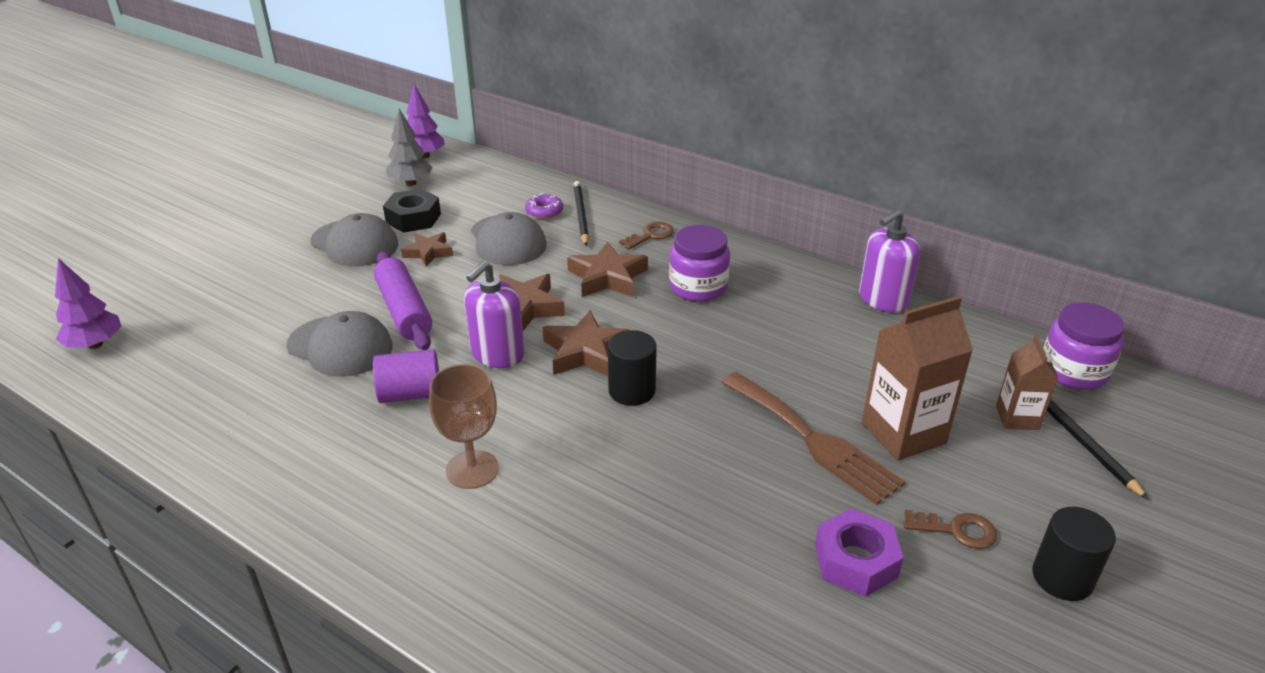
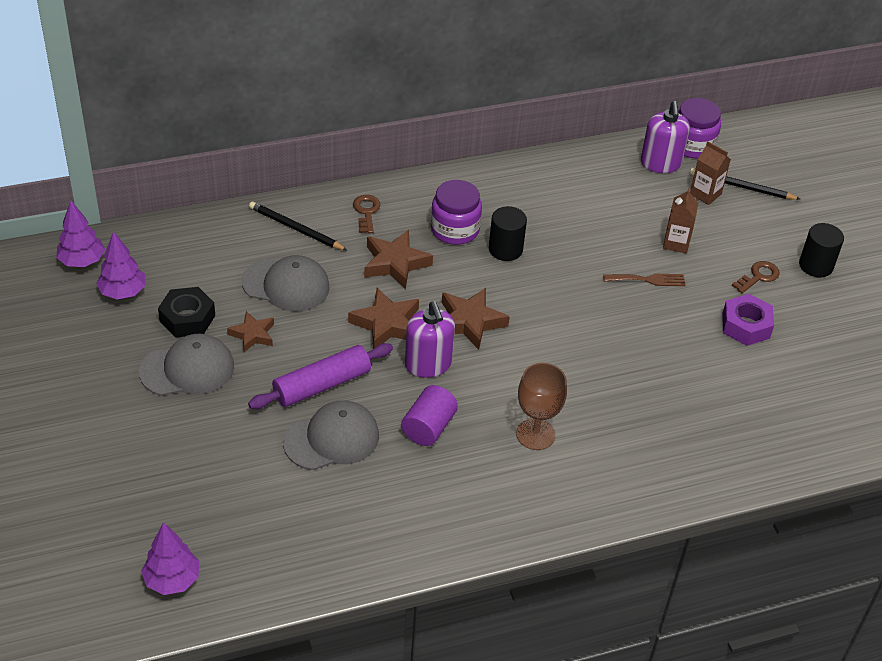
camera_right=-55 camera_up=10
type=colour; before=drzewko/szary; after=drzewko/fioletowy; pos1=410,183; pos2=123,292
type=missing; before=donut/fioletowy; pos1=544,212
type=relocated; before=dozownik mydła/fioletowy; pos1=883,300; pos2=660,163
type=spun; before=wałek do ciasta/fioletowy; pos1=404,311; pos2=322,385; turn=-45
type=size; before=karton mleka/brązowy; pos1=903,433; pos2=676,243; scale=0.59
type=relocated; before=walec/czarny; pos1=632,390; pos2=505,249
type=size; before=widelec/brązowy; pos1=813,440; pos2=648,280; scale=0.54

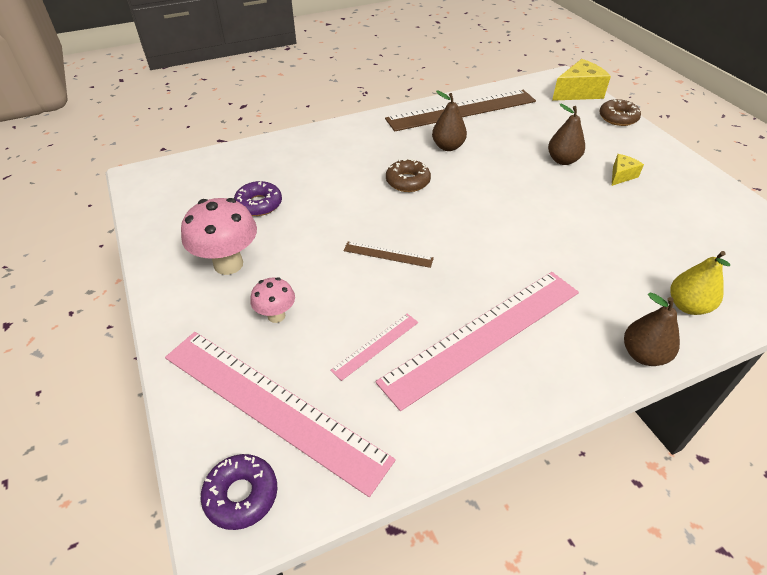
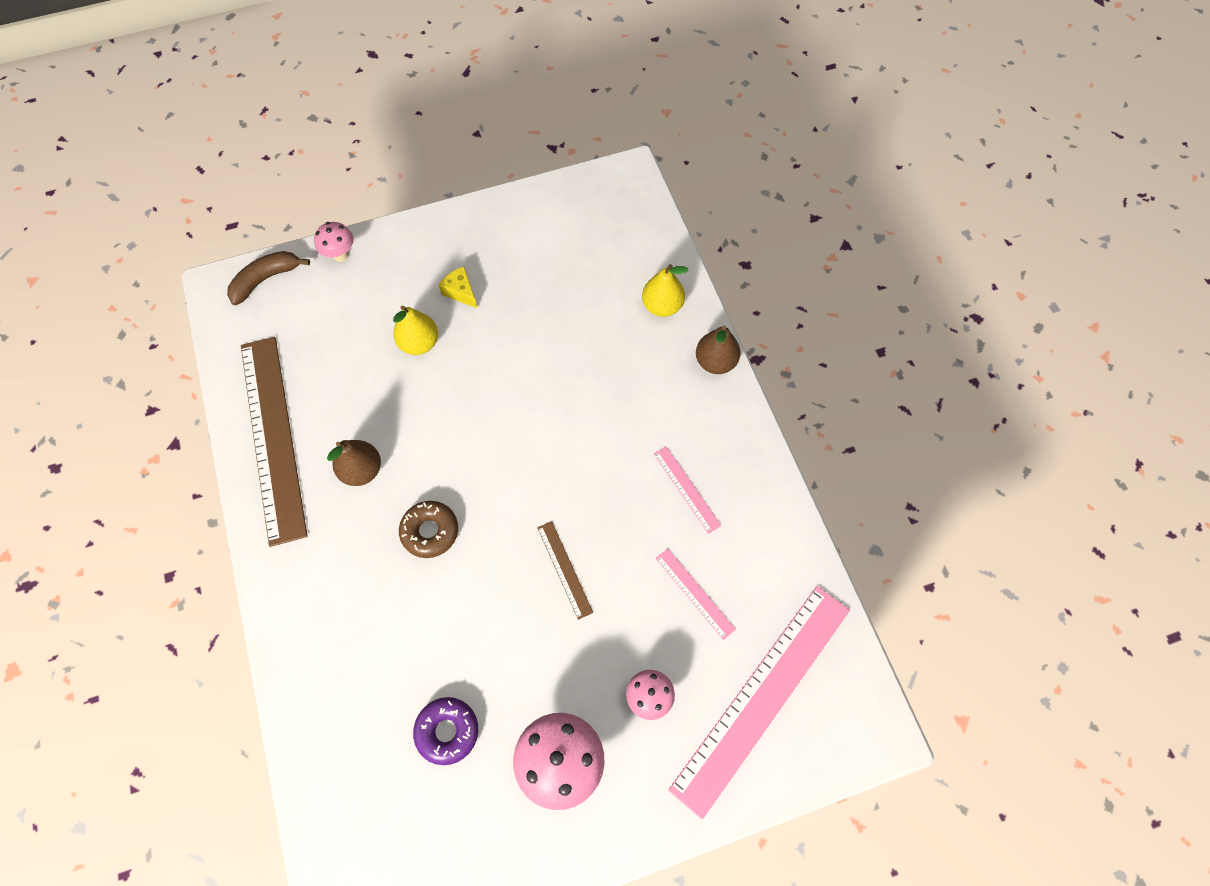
camera_right=-85 camera_up=20
type=exchanged; before=ser/żółty; after=banan/brązowy; pos1=578,92; pos2=265,279
type=exchanged; before=donut/brązowy; after=grzyb/różowy; pos1=618,118; pos2=340,255
type=colour; before=gruszka/brązowy; after=gruszka/żółty; pos1=562,160; pos2=419,343
type=spun; before=linijka/brązowy; pos1=388,254; pos2=564,569; turn=-45
type=size; before=linijka/różowy; pos1=484,335; pos2=686,489; scale=0.43
type=missing; before=donut/fioletowy; pos1=241,495

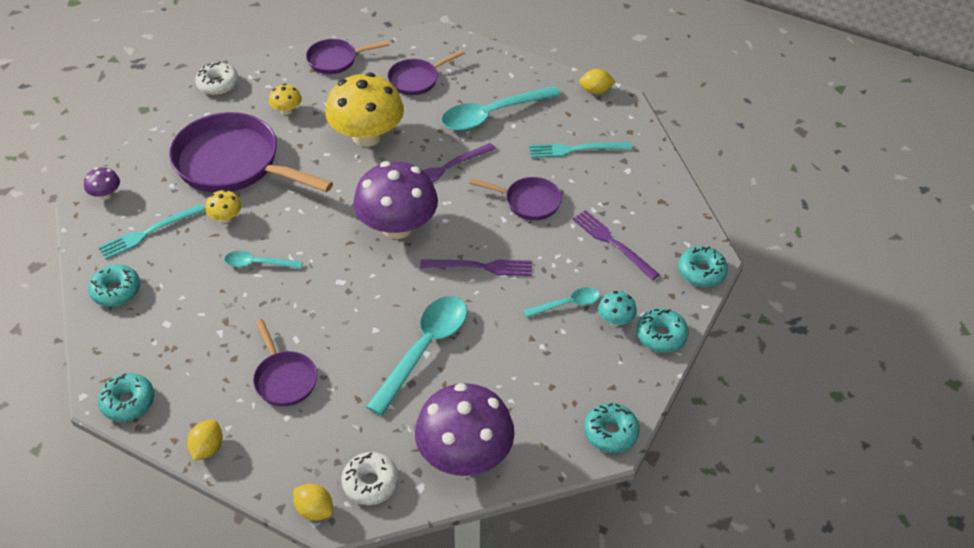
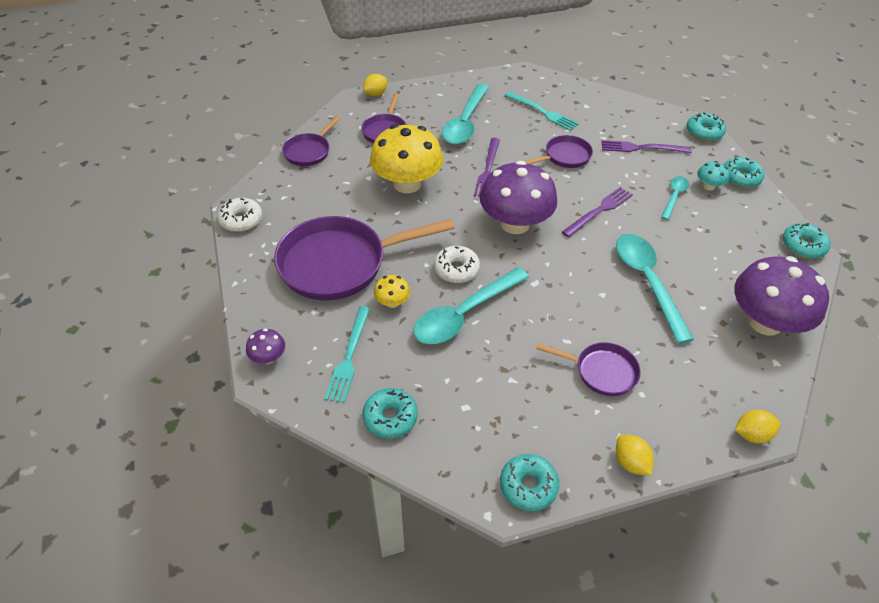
camera_right=-45 camera_up=0
type=relocated; before=cytryna/żółty; pos1=595,91; pos2=375,94
type=missing; before=grzyb/żółty; pos1=287,110
type=spun; before=widelec/turkusowy; pos1=575,149; pos2=542,112; turn=-90
type=size; before=łyżka/turkusowy; pos1=257,264; pos2=464,314; scale=1.88
type=relocated; before=donut/biały; pos1=370,483; pos2=456,269

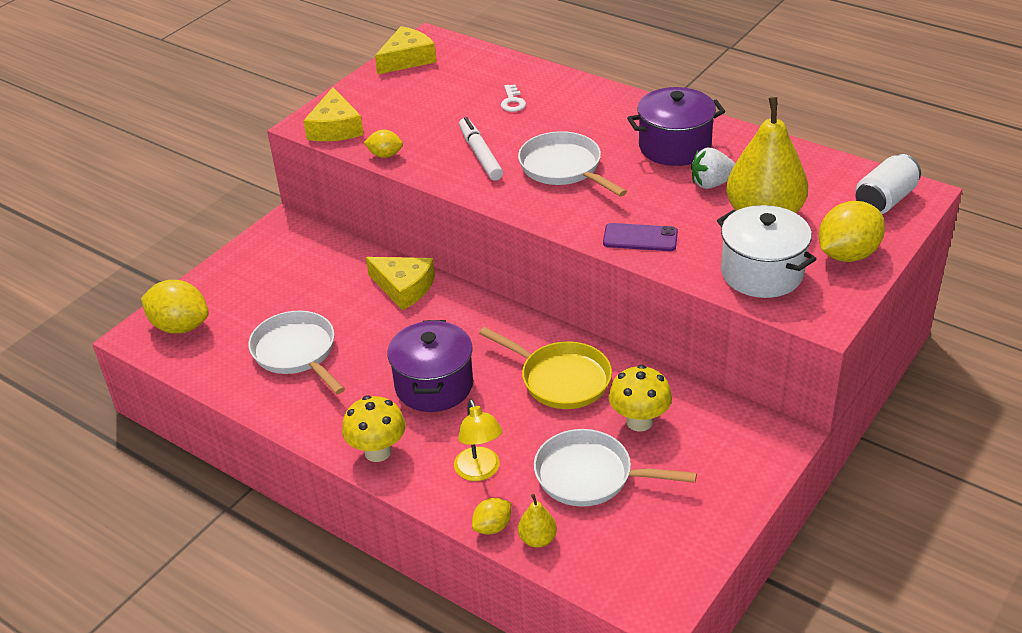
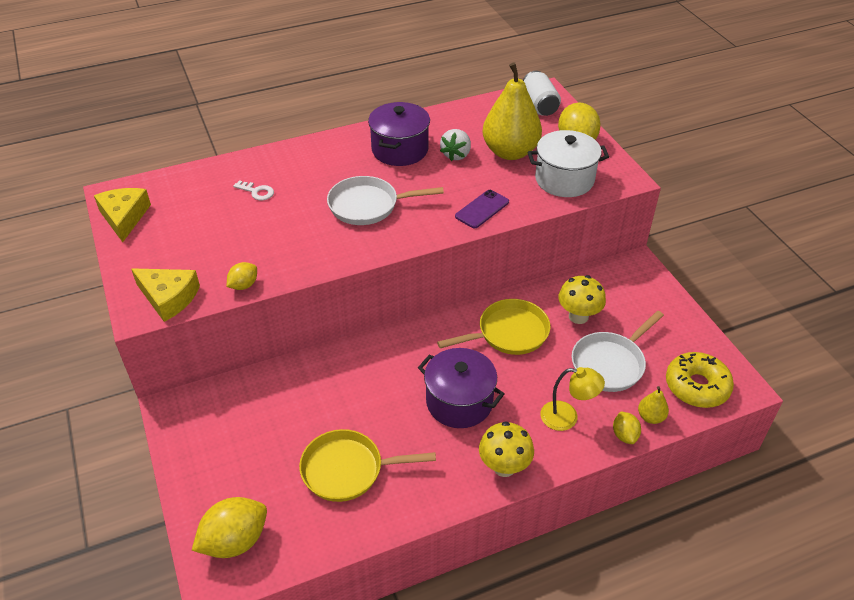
camera_right=-60 camera_up=5
type=missing; before=flamaster/biały; pos1=480,155
type=missing; before=ser/żółty; pos1=404,287
type=colour; before=patelnia/biały; after=patelnia/żółty; pos1=297,352; pos2=348,470
type=appeared; after=donut/żółty; pos2=696,386

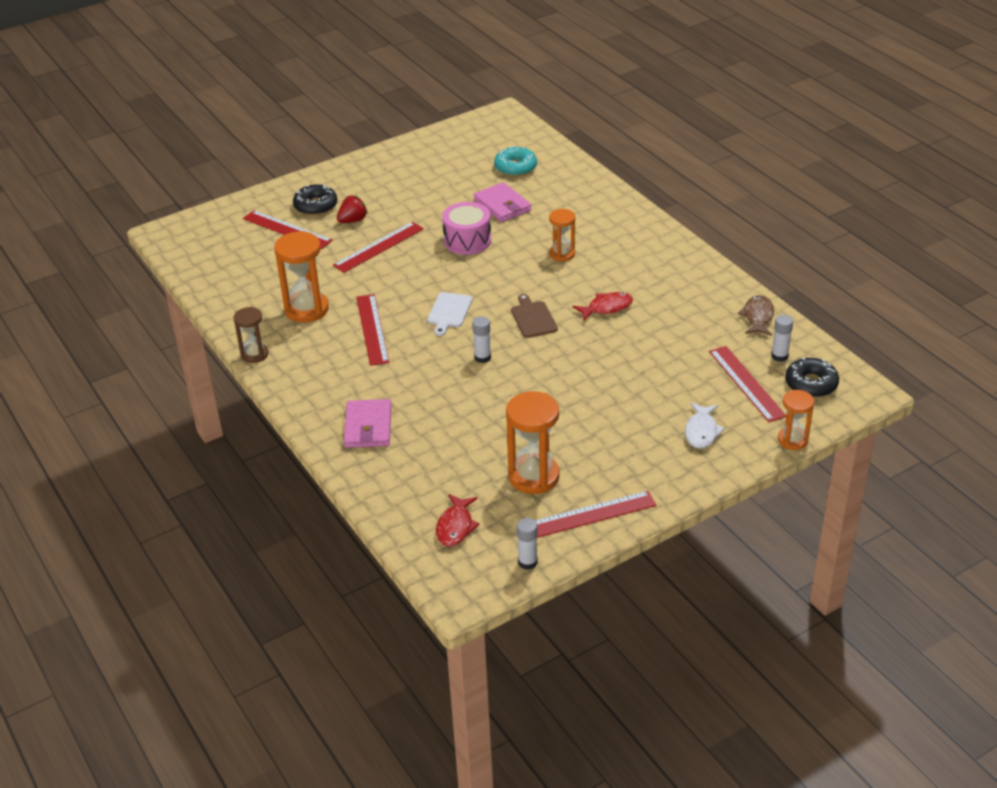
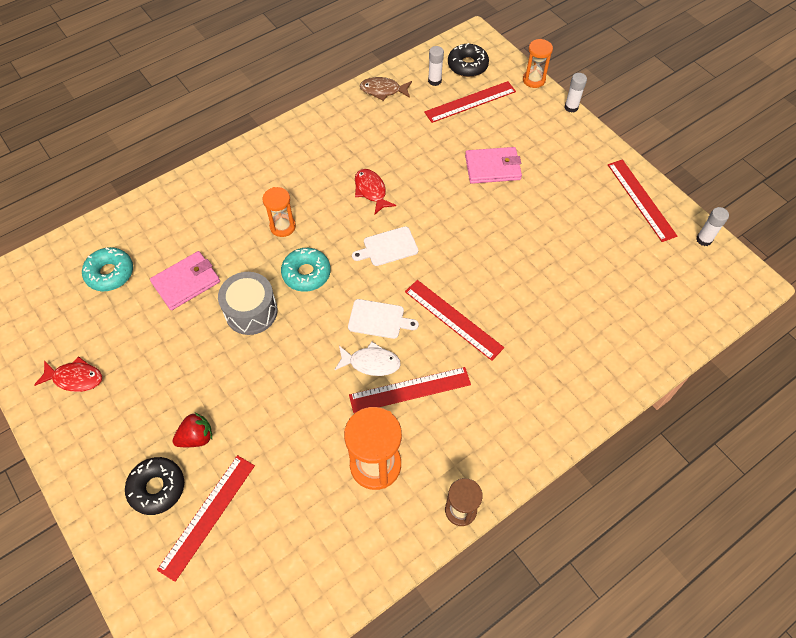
camera_right=-95 camera_up=20
type=spun; before=truskawka/czerwony; pos1=353,220; pos2=196,437; turn=105
type=colour; before=bęben/różowy; after=bęben/szary; pos1=467,240; pos2=251,311
type=relocated; before=linijka/czerwony; pos1=379,247; pos2=453,319
type=colour; before=deska do krojenia/brązowy; after=deska do krojenia/biały; pos1=533,318; pos2=388,247
type=relocated; before=klej w sztyfcie/biały; pos1=482,357; pos2=571,107
type=missing; before=klepsydra/pomarańczowy; pos1=533,476
type=relocated; before=portfel/różowy; pos1=368,427; pos2=492,167
type=relocated; before=ryba/biały; pos1=701,431; pos2=371,363
type=relocated; before=ryba/czerwony; pos1=455,526; pos2=75,378
type=appeared; after=donut/turkusowy; pos2=306,273

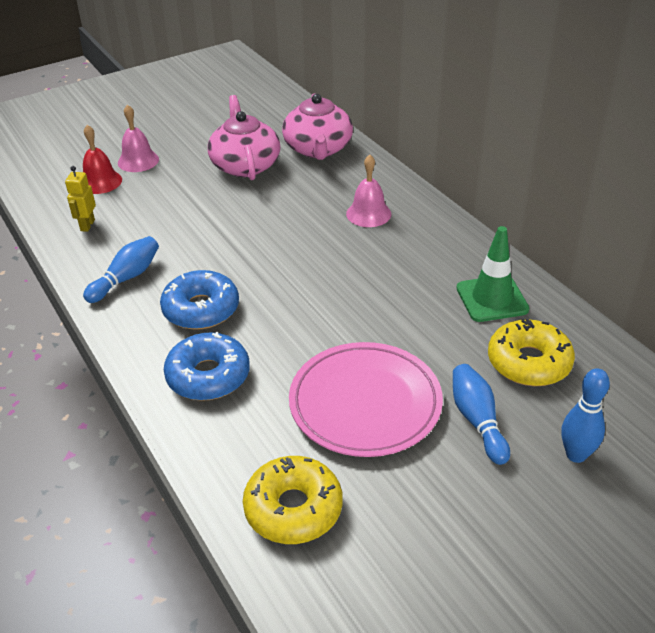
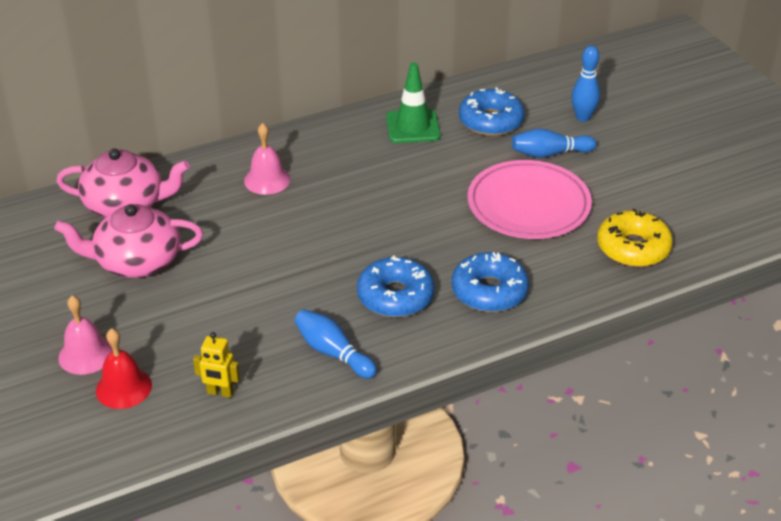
camera_right=-85 camera_up=0
type=colour; before=donut/żółty; after=donut/niebieski; pos1=529,362; pos2=491,121

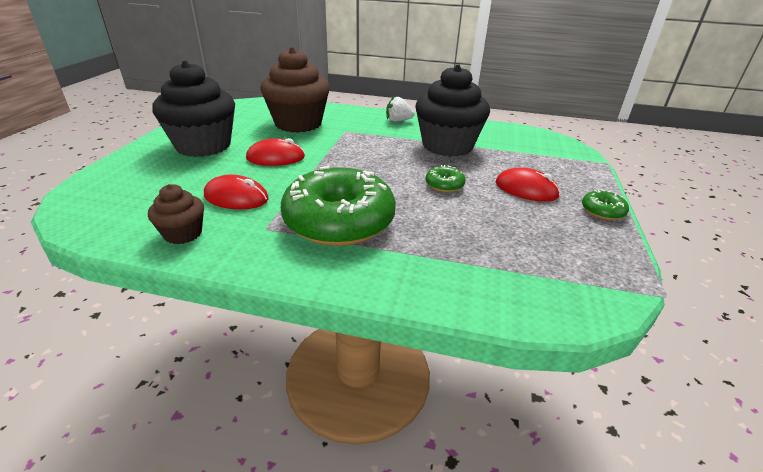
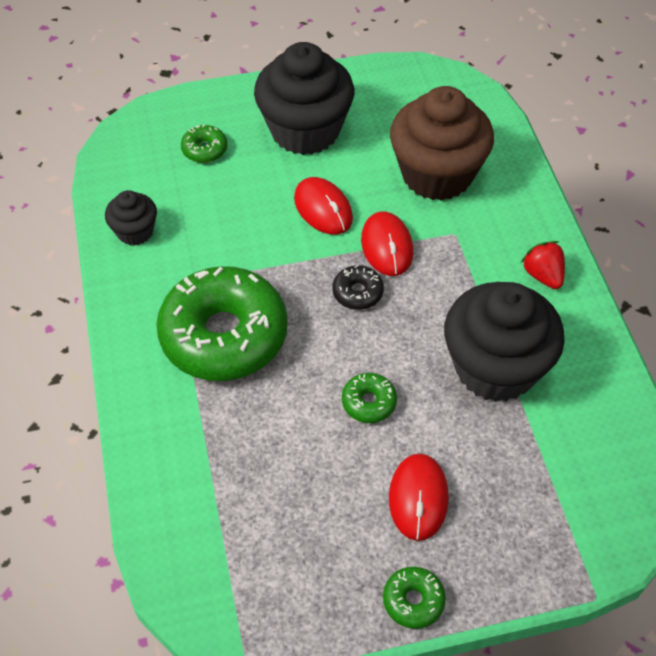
camera_right=65 camera_up=20
type=colour; before=truskawka/biały; after=truskawka/czerwony; pos1=398,121; pos2=543,275
type=relocated; before=myszka/czerwony; pos1=236,197; pos2=387,246
type=colour; before=muffinka/brązowy; after=muffinka/czarny; pos1=183,233; pos2=135,231
type=appeared; after=donut/zielony; pos2=204,149
type=appeared; after=donut/czarny; pos2=357,292

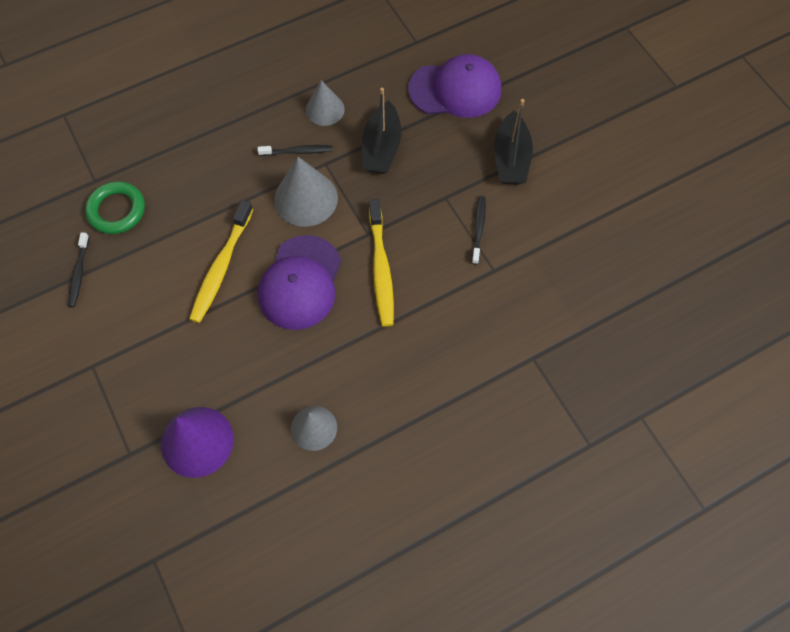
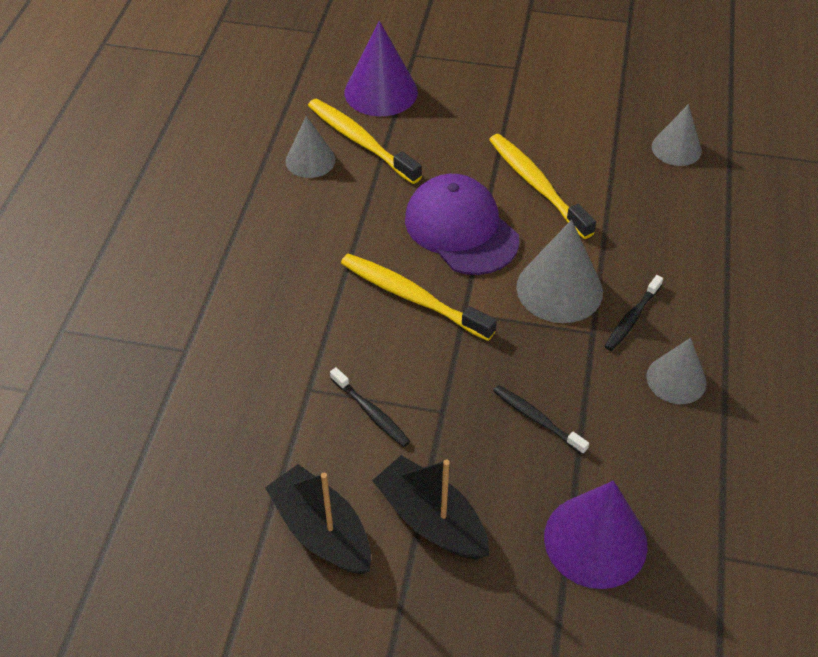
camera_right=130 camera_up=-15
type=exchanged; before=czapka/fioletowy; after=stożek/fioletowy; pos1=455,90; pos2=595,540
type=relocated; before=łódka/czarny; pos1=381,148; pos2=322,531
type=exchanged; before=pierścień/zielony; after=stożek/szary; pos1=117,210; pos2=676,148
type=relocated; before=szczoteczka do zębów/czarny; pos1=79,273; pos2=537,419
type=appeared; after=szczoteczka do zębów/żółty; pos2=360,141

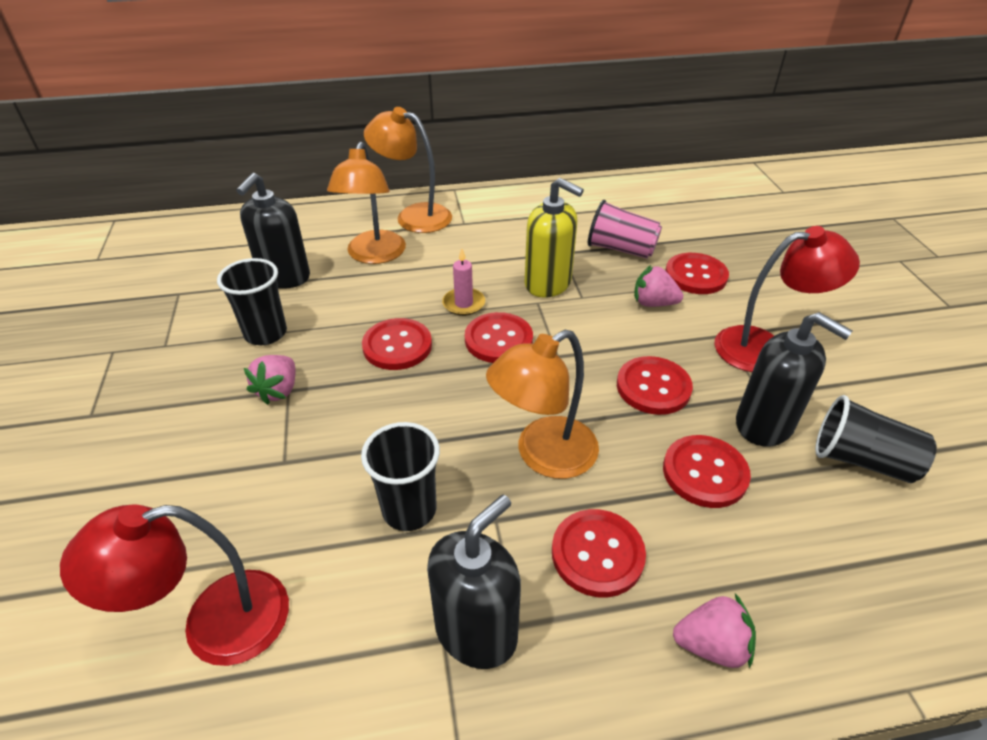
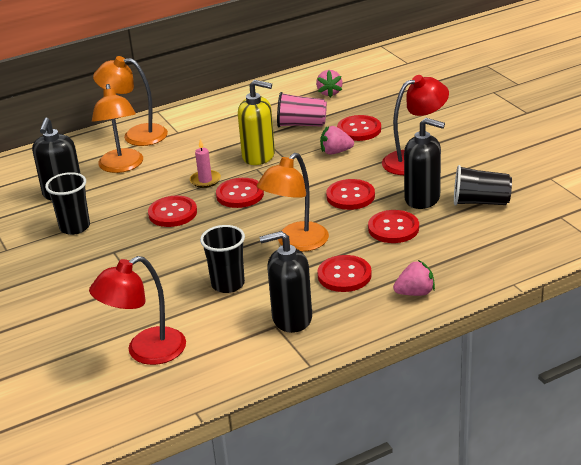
camera_right=-15 camera_up=-10
type=relocated; before=truskawka/różowy; pos1=278,390; pos2=329,93
type=spun; before=dozownik mydła/czarny; pos1=476,631; pos2=291,318; turn=-120

